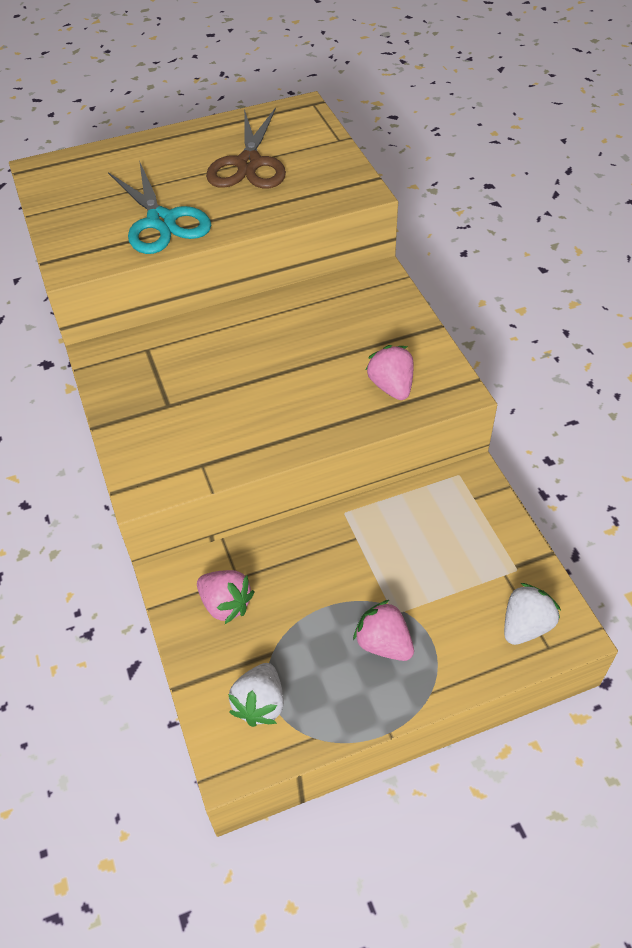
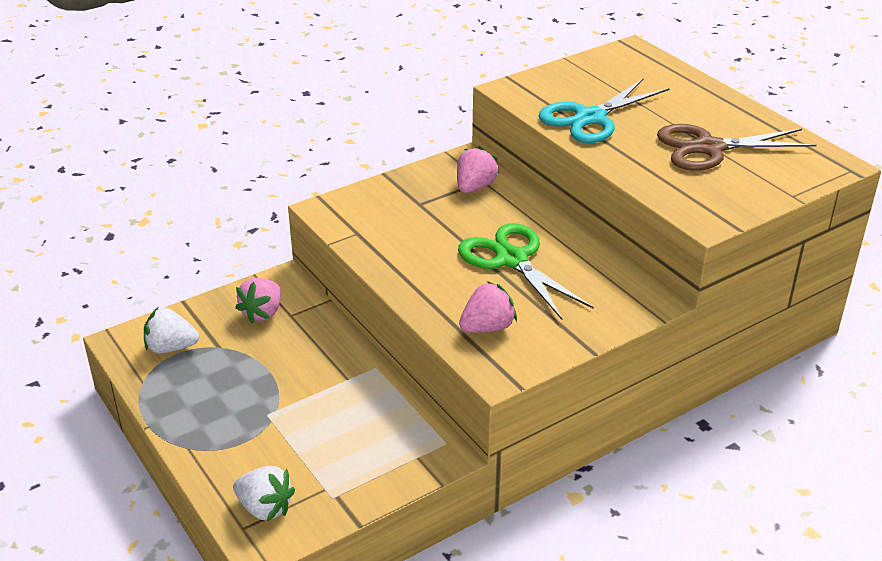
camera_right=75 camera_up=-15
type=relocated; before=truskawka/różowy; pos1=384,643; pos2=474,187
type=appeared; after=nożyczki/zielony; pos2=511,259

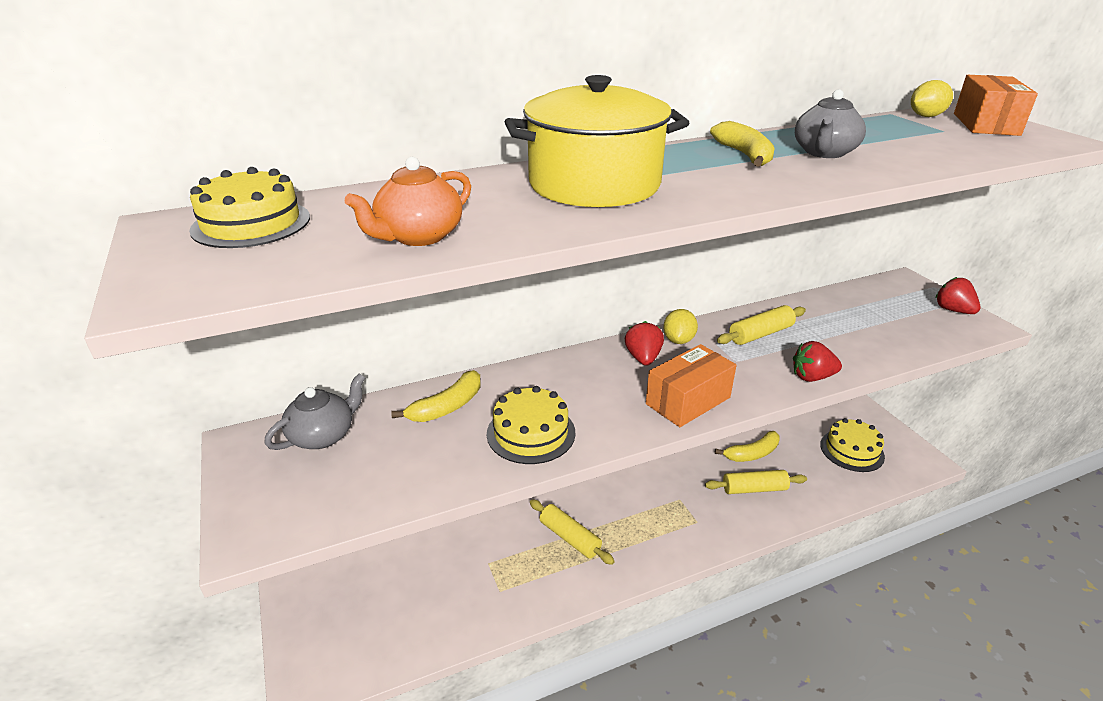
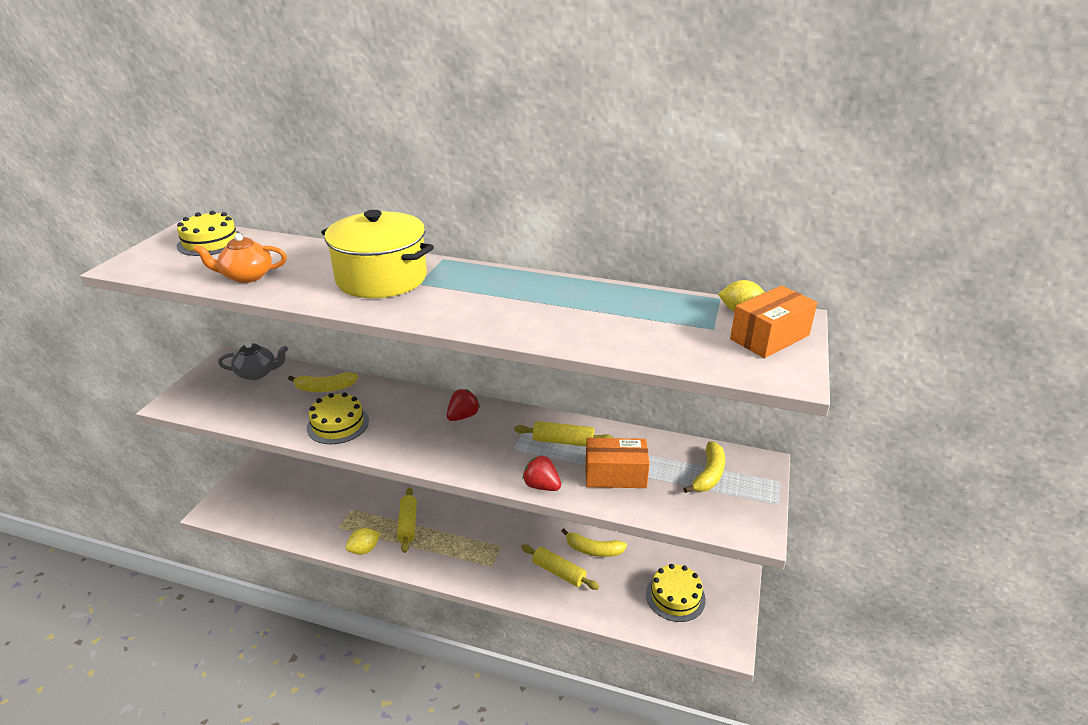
camera_right=40 camera_up=0
type=missing; before=imbryk/szary; pos1=824,153
type=relocated; before=banan/żółty; pos1=744,155; pos2=708,474
type=missing; before=truskawka/czerwony; pos1=953,310
type=relocated; before=cytryna/żółty; pos1=678,340; pos2=364,549
type=relocated; before=pudełko/pomarańczowy; pos1=688,400; pos2=615,475

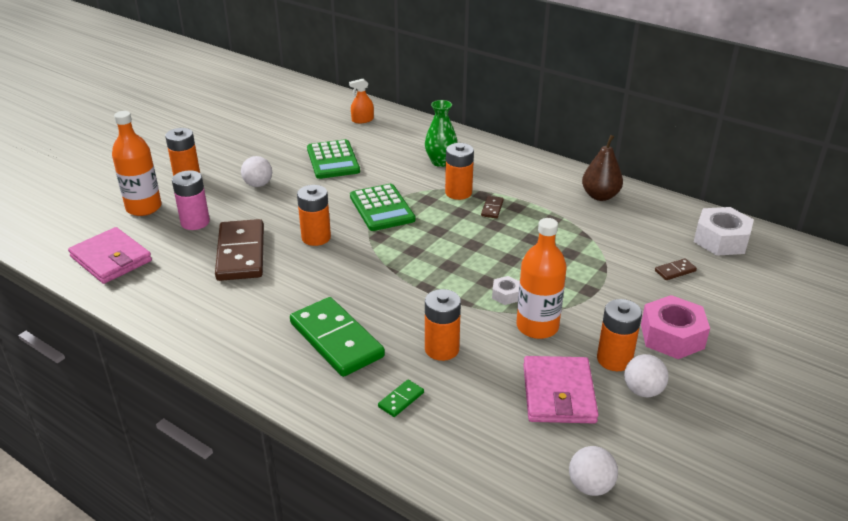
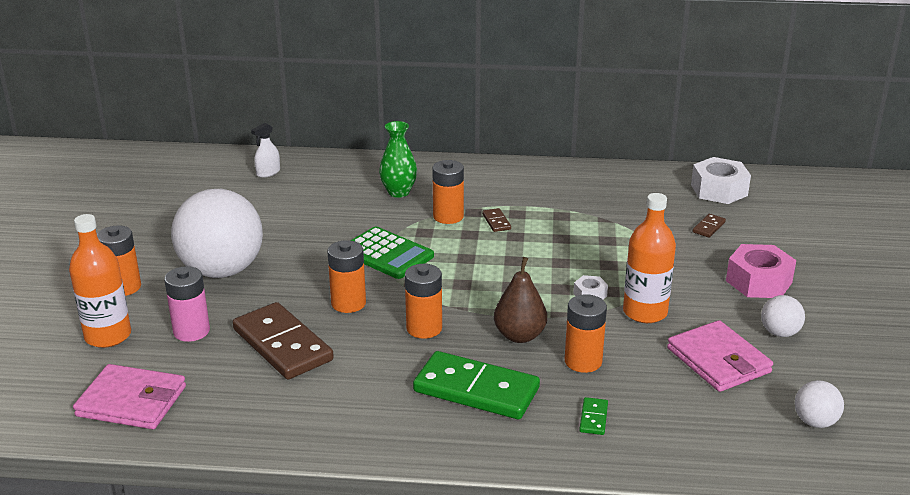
camera_right=-30 camera_up=-5
type=colour; before=spryskiwacz/pomarańczowy; after=spryskiwacz/biały; pos1=362,120; pos2=268,172
type=relocated; before=gruszka/brązowy; pos1=600,196; pos2=519,336
type=missing; before=kalkulator/zielony; pos1=333,160
type=size; before=piłka/biały; pos1=258,184; pos2=222,271; scale=2.3
type=relocated; before=bateria/pomarańczowy; pos1=614,359; pos2=424,328

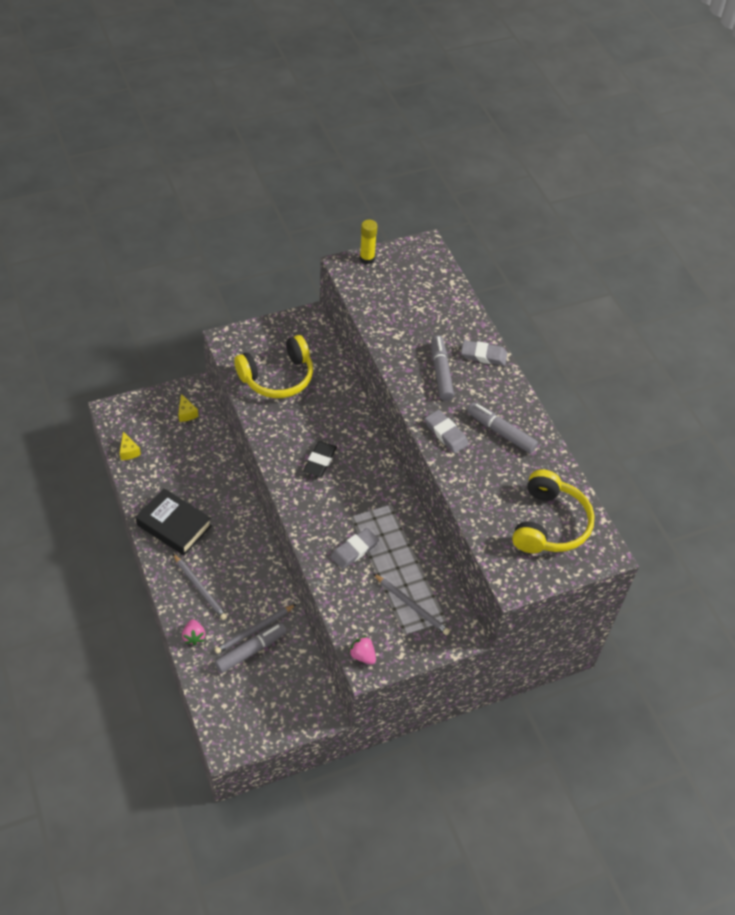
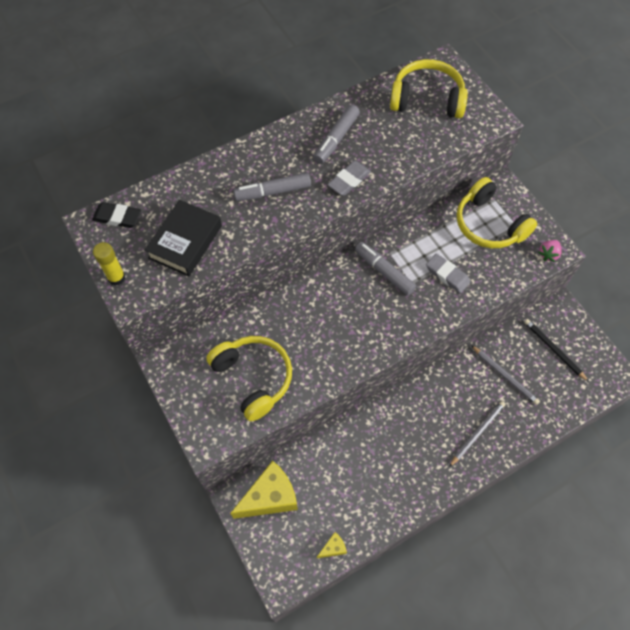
camera_right=-95 camera_up=10
type=missing; before=gumka do mazania/szary; pos1=483,355
type=size; before=ser/żółty; pos1=186,413; pos2=270,497; scale=2.22
type=relocated; before=gumka do mazania/czarny; pos1=320,461; pos2=117,217
type=relocated; before=książka/czarny; pos1=174,525; pos2=185,242
type=exchanged; before=ołówek/szary; after=słuchawki/żółty; pos1=412,605; pos2=489,224
type=missing; before=truskawka/różowy; pos1=194,636
type=relocated; before=flamaster/szary; pos1=251,650; pos2=384,271
type=appeared; after=ołówek/czarny; pos2=553,350

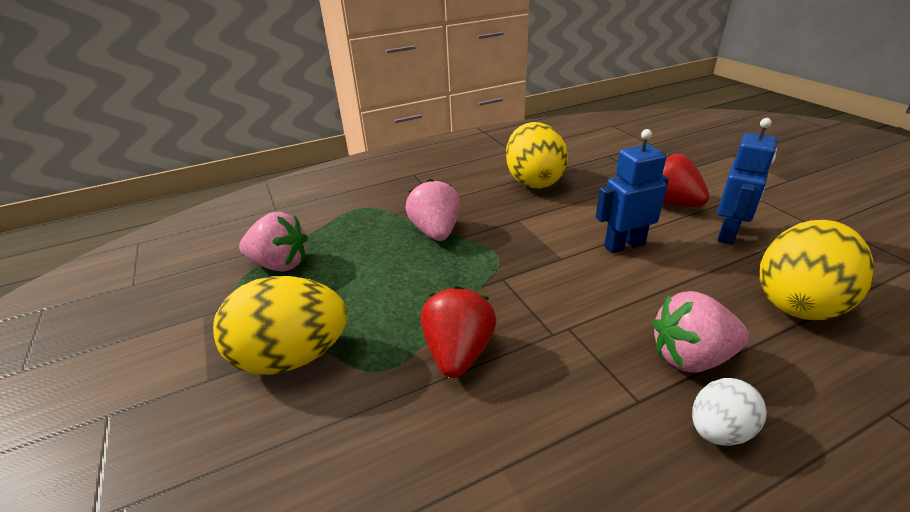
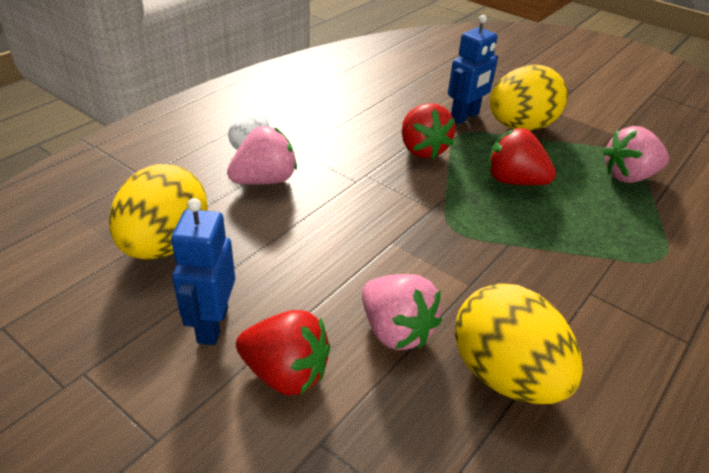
camera_right=150 camera_up=5
type=relocated; before=robot/niebieski; pos1=624,245; pos2=465,117
type=relocated; before=truskawka/różowy; pos1=436,232; pos2=395,330
type=appeared; after=truskawka/czerwony; pos2=514,181

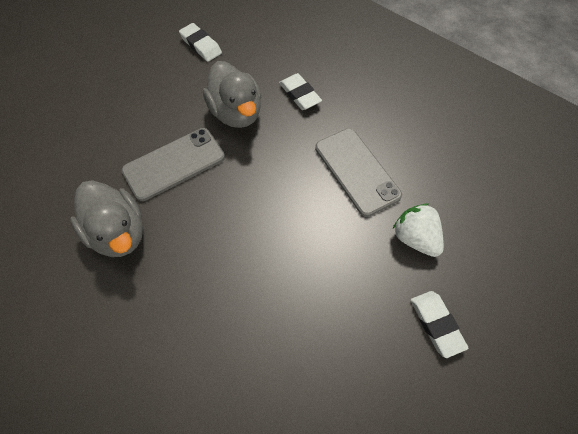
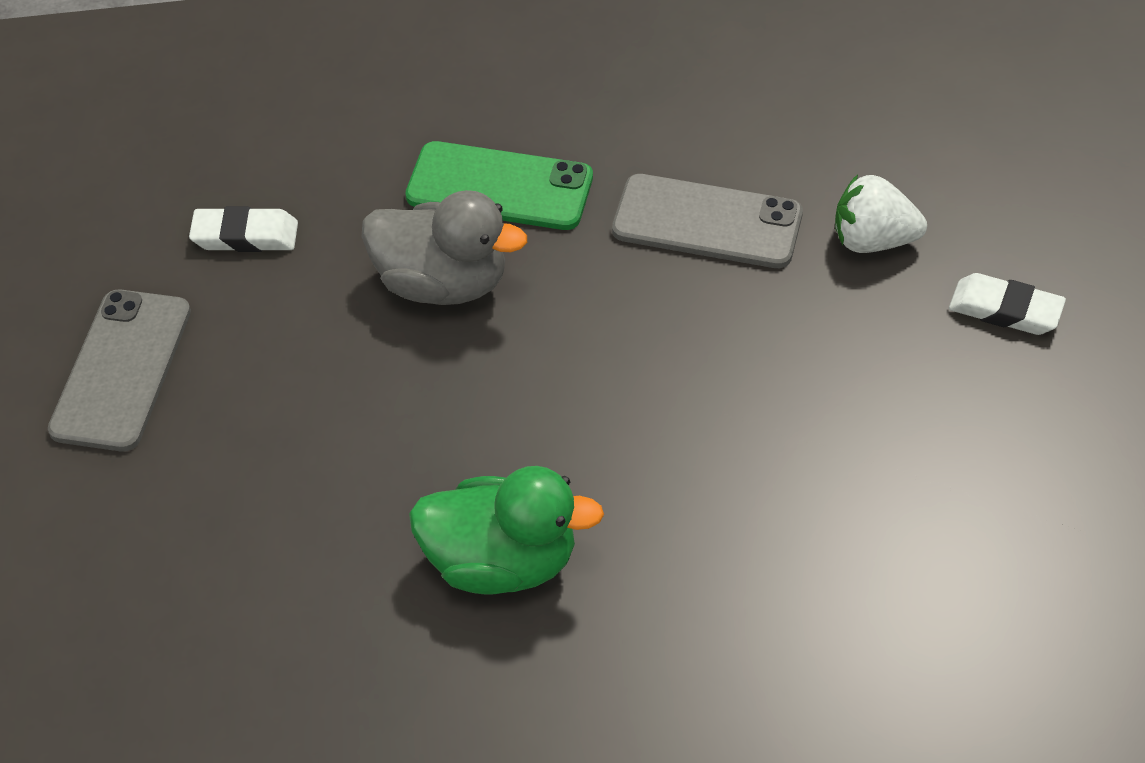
camera_right=-45 camera_up=-10
type=exchanged; before=gumka do mazania/biały; after=telefon/zielony; pos1=300,94; pos2=499,187
type=relocated; before=telefon/szary; pos1=174,164; pos2=122,370
type=colour; before=kaczka/szary; after=kaczka/zielony; pos1=118,233; pos2=502,562

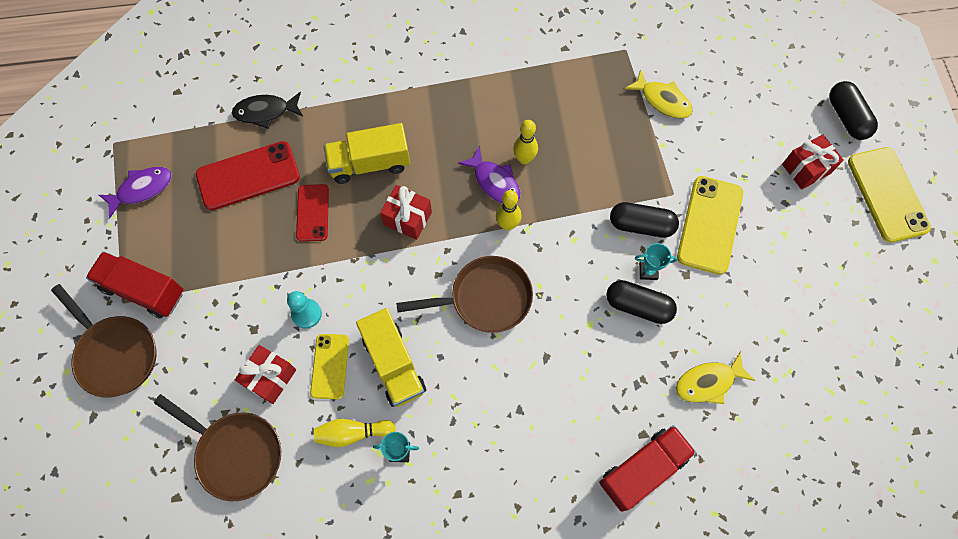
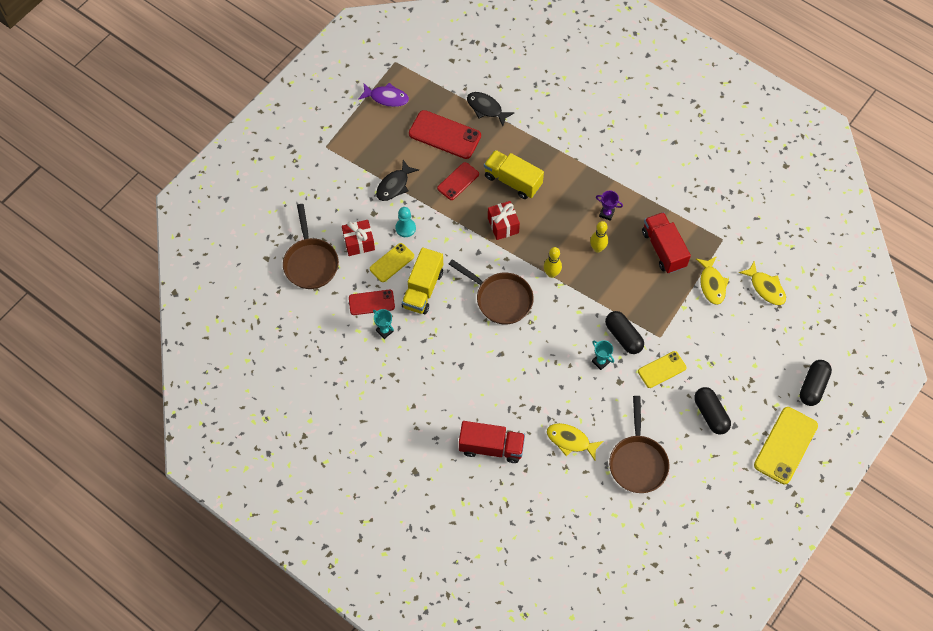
camera_right=45 camera_up=-5
type=missing; before=prezent/czerwony; pos1=806,169
type=missing; before=ryba/fioletowy; pos1=494,182
type=size; before=telefon/żółty; pos1=710,225; pos2=662,369; scale=0.62
type=relocated; before=ciężarówka/czerwony; pos1=144,290; pos2=663,249
type=relocated; before=kapsułka/czarny; pos1=638,306; pos2=710,414
type=relocated; before=patelnia/brązowy; pos1=115,354; pos2=637,462
type=exchanged; before=kręgiel/żółty; after=telefon/czerwony; pos1=352,433; pos2=371,302
type=appeared; after=ryba/czarny; pos2=394,185
type=appeared; after=puchar/fioletowy; pos2=606,213
type=appeared; after=ryba/żółty; pos2=765,287

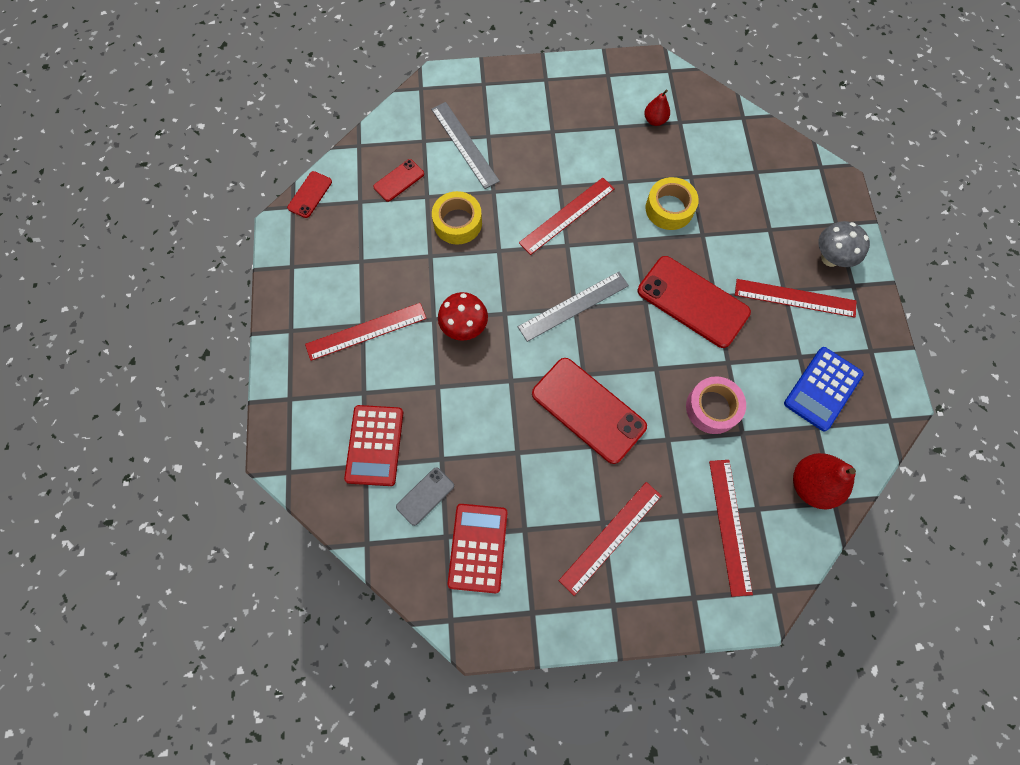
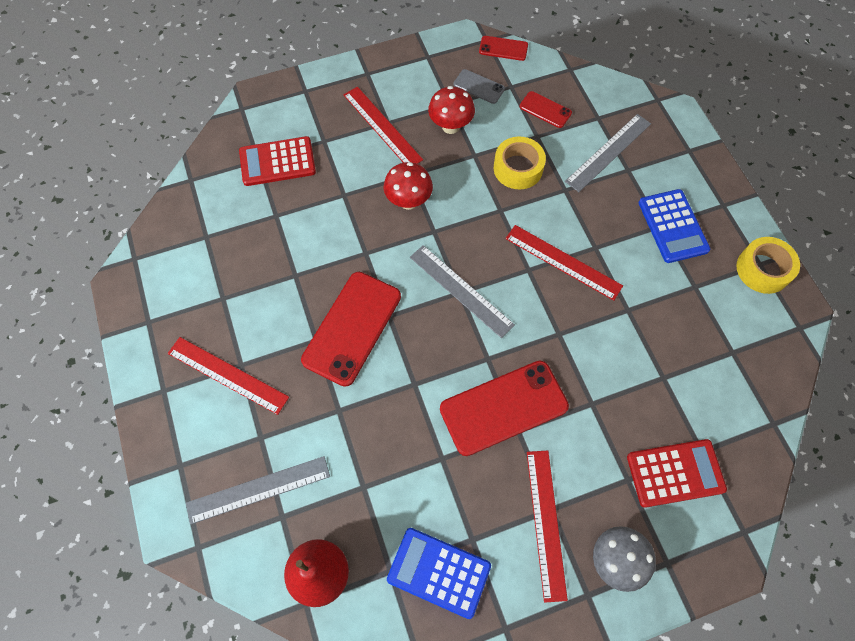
camera_right=75 camera_up=-5
type=missing; before=gruszka/czerwony; pos1=655,120
type=relocated; before=taśma klejąca/żółty; pos1=669,208; pos2=763,269
type=spun; before=telefon/czerwony; pos1=693,302; pos2=503,407; turn=45
type=missing; before=taśma klejąca/różowy; pos1=712,408
type=colour; before=linijka/czerwony; after=linijka/szary; pos1=730,526; pos2=258,489
type=relocated; before=telefon/szary; pos1=425,496; pos2=479,86
type=relocated; before=kalkulator/czerwony; pos1=478,547; pos2=675,473
type=appeared; after=grzyb/czerwony; pos2=450,126
type=appeared; after=kalkulator/niebieski; pos2=673,226

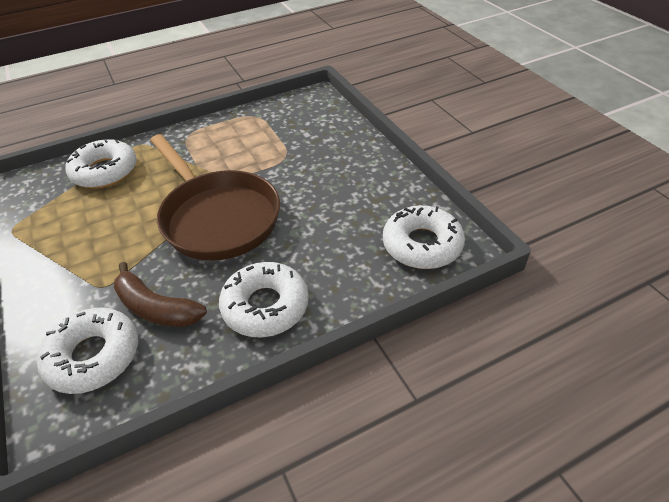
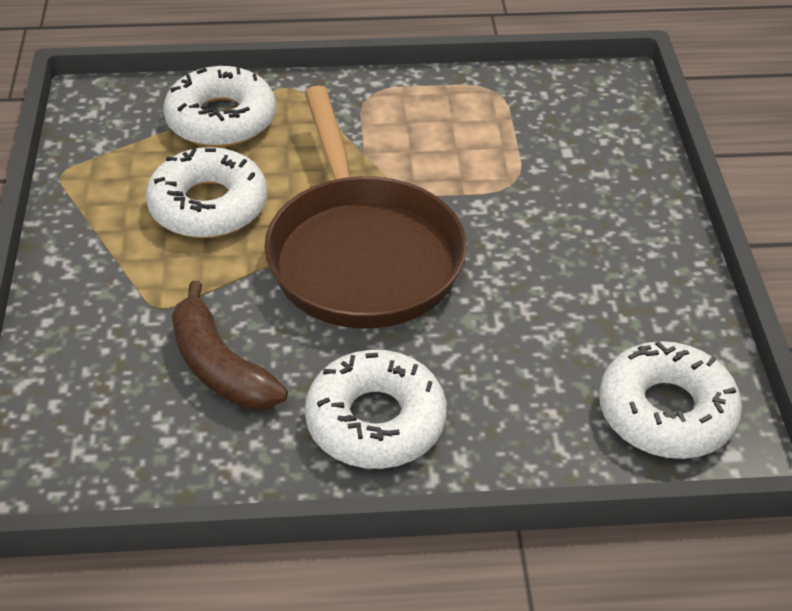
camera_right=20 camera_up=0
type=relocated; before=donut/biały; pos1=93,356; pos2=208,206

